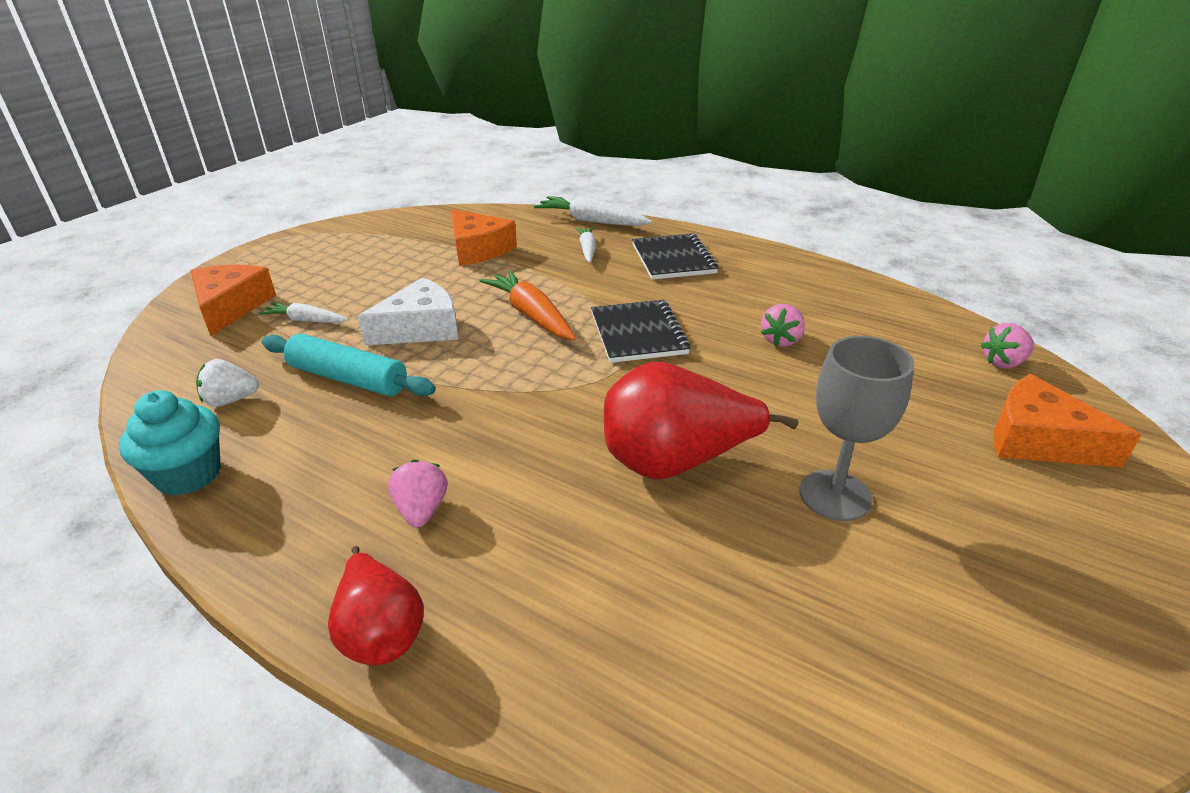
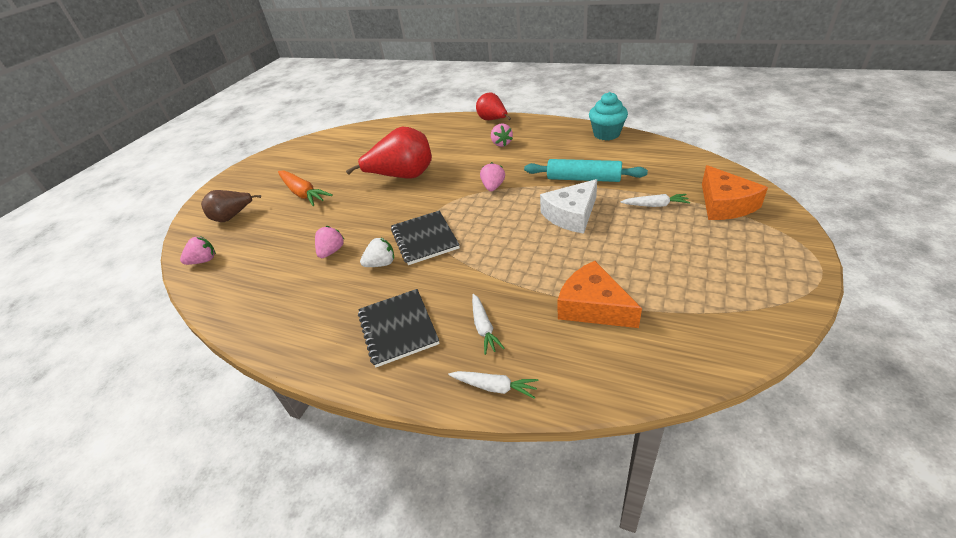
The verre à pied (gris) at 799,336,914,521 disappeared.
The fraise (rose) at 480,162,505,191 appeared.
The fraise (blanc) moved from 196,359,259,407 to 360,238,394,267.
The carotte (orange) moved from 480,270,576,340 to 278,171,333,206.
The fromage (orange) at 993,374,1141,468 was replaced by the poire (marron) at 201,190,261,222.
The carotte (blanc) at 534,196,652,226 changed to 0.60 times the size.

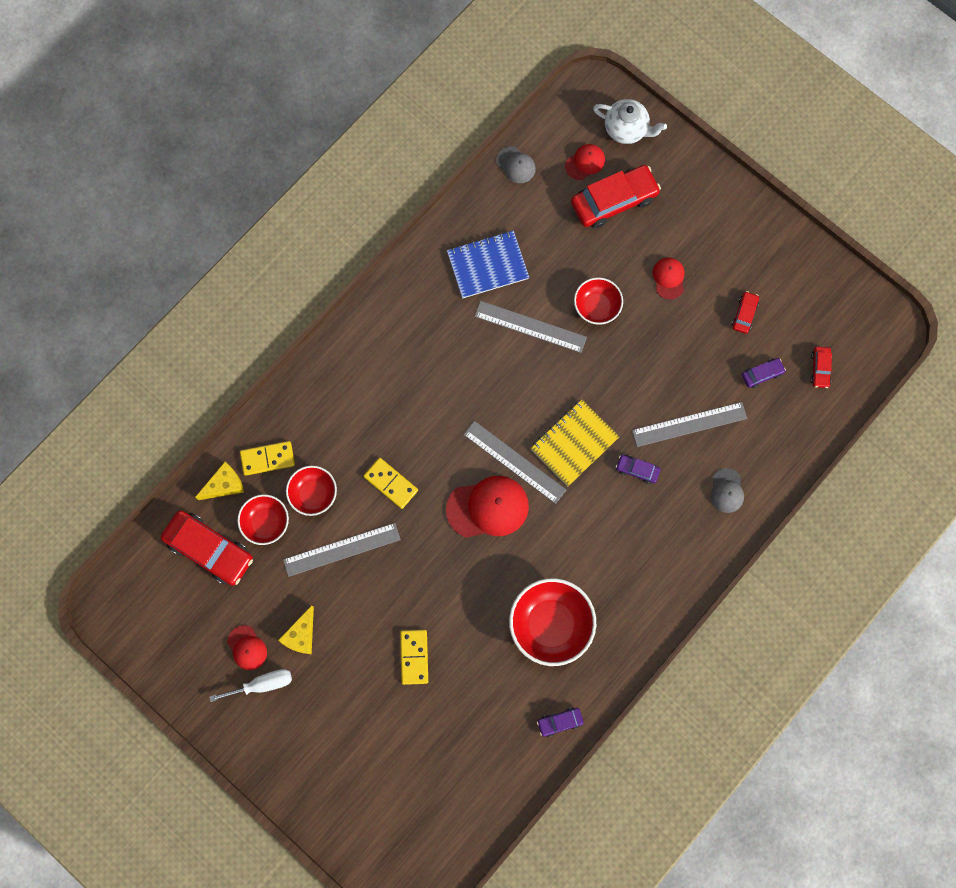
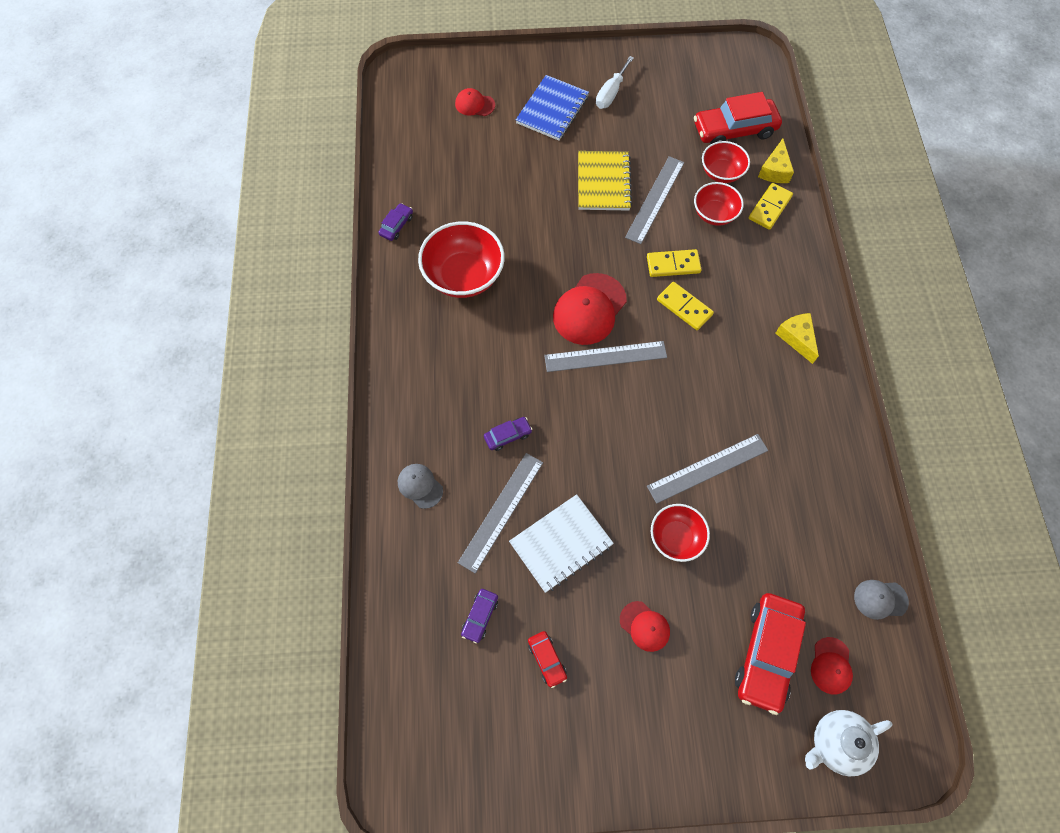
The voiture (rouge) at 810,347,832,388 disappeared.
The carnet (blanc) at 509,494,614,593 appeared.
The casquette (rouge) moved from 227,625,267,670 to 455,88,495,116.
The fromage (jaune) moved from 278,606,314,654 to 775,313,819,364.
The domino (jaune) moved from 400,630,428,685 to 657,282,714,330.
The carnet (bleu) moved from 447,231,529,298 to 516,75,589,141.
The carnet (jaune) moved from 530,400,619,486 to 578,151,632,210.

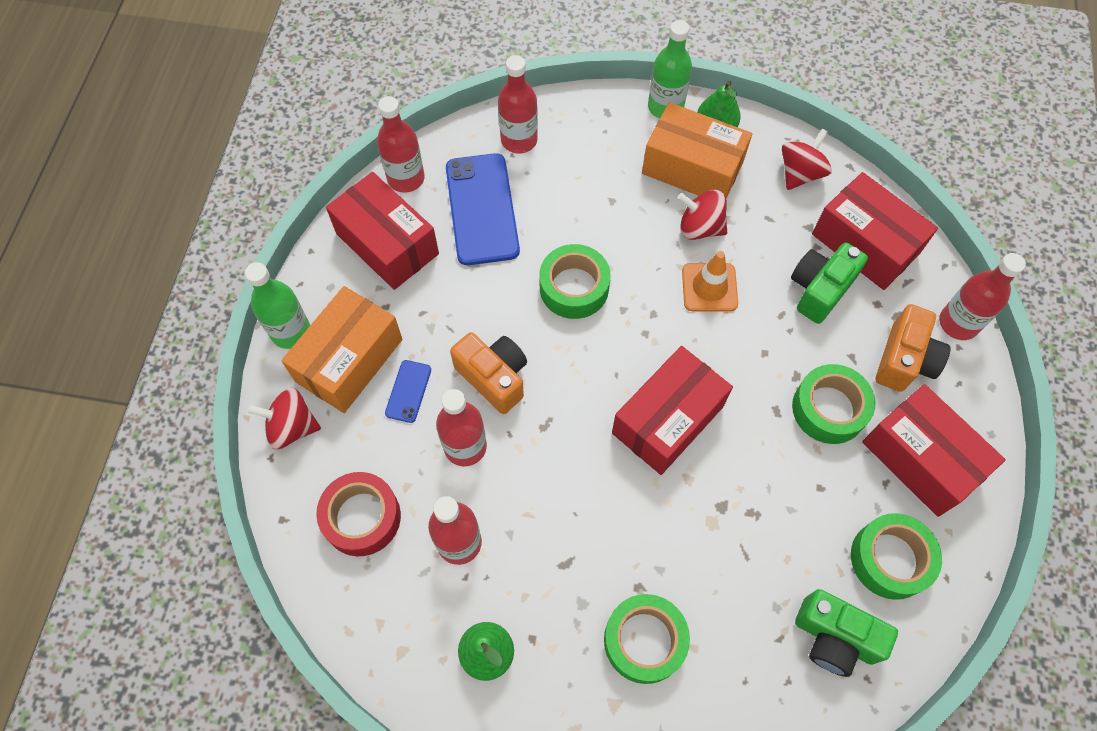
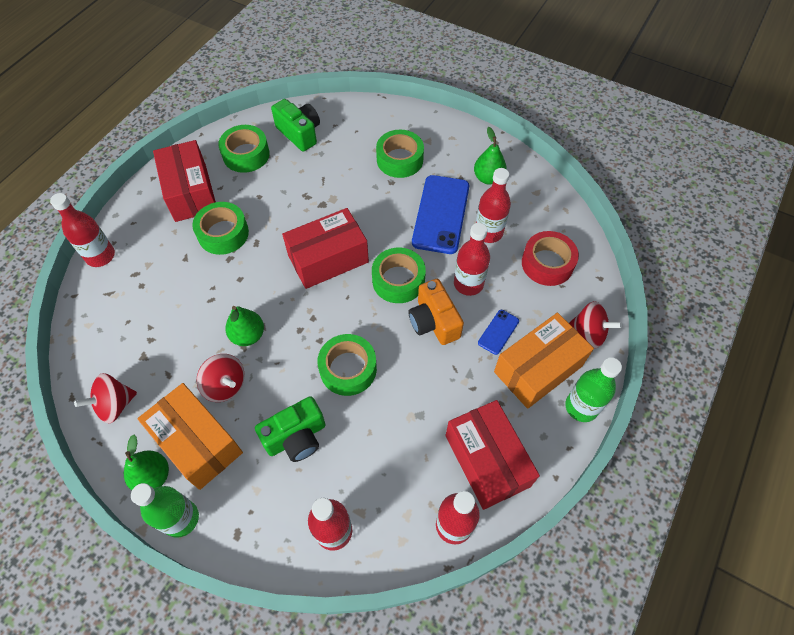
The boîte (rouge) at 812,172,938,290 disappeared.
The appareil photo (orange) at 876,304,951,392 disappeared.
The ruban adhésif (vert) at 372,248,426,303 appeared.
The téléphone (bleu) moved from 446,153,520,265 to 412,175,469,254.
The appareil photo (vert) moved from 791,242,868,324 to 255,396,325,462.
The cône de chantier (orange) at 682,251,738,311 was replaced by the poire (vert) at 225,306,264,346.

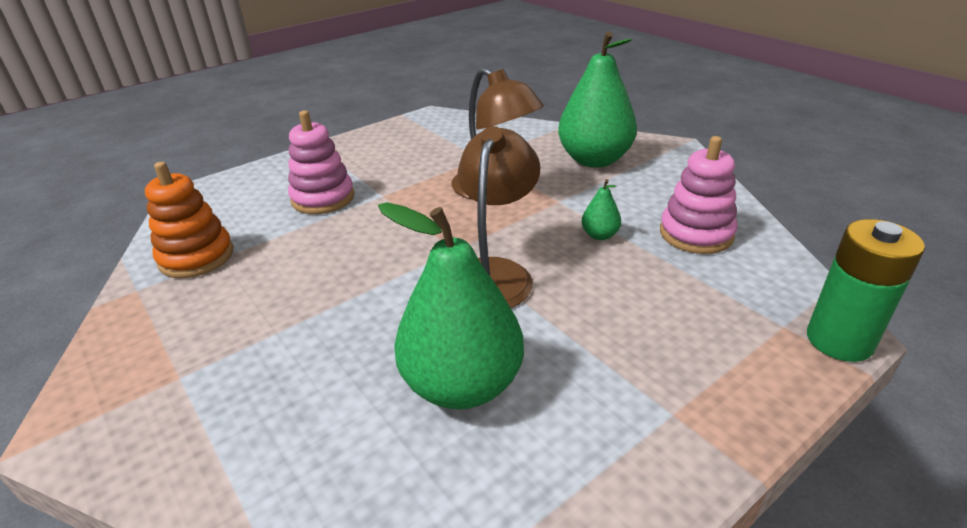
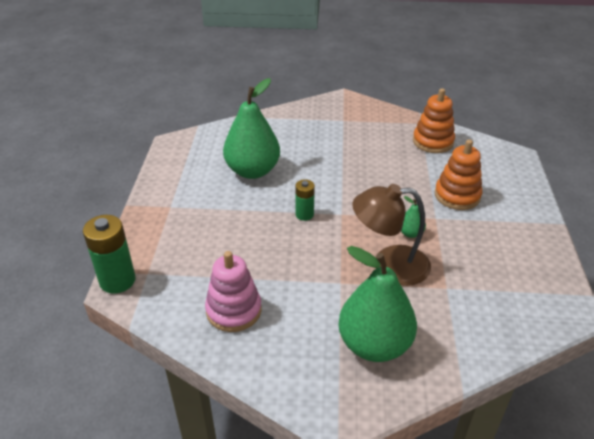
The poire (vert) moved from 582,179,621,240 to 401,196,426,238.
The lampe (marron) at 457,126,541,308 was replaced by the pile (vert) at 295,179,315,221.
The jouet à empiler (rose) at 288,111,354,214 became the jouet à empiler (orange) at 435,140,482,210.

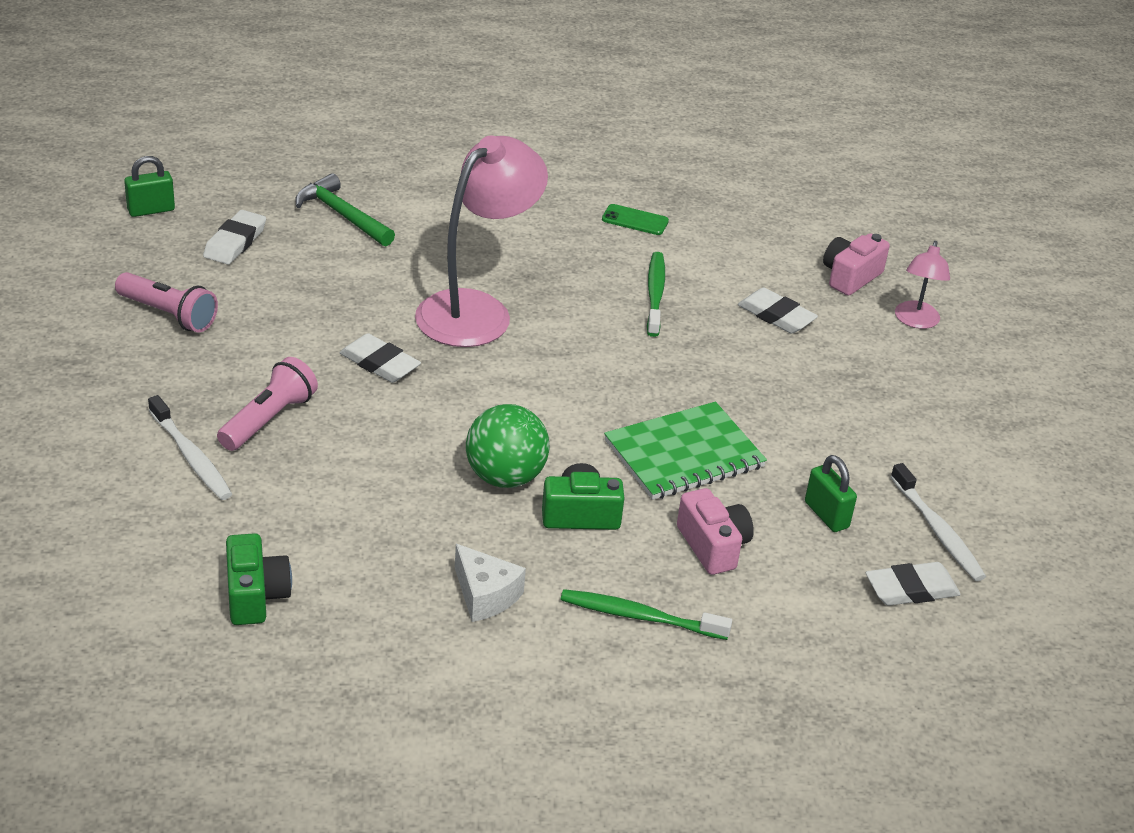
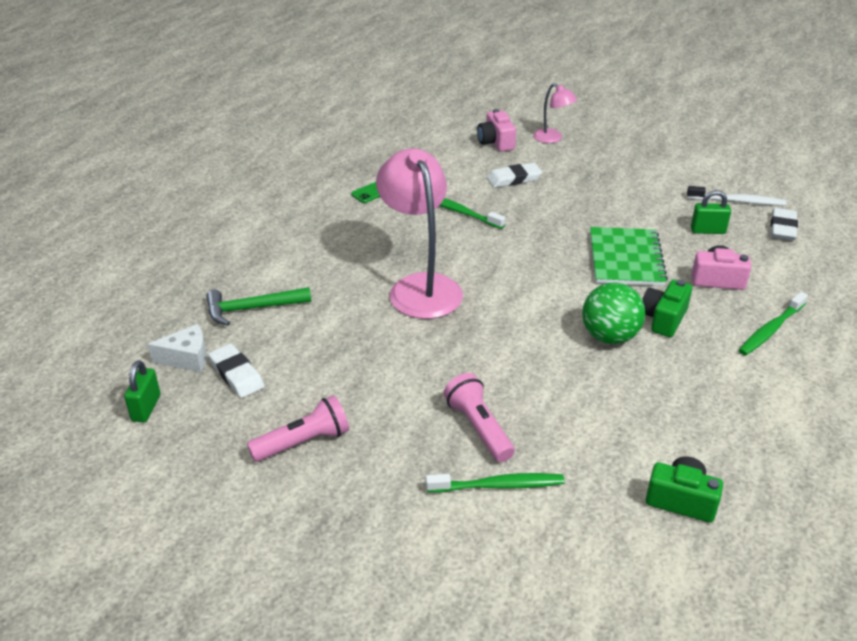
The gomme (blanc) at 340,333,421,383 disappeared.
The fromage (blanc) moved from 455,544,526,622 to 147,324,206,372.
The brosse à dents (blanc) at 148,395,232,500 became the brosse à dents (vert) at 426,473,565,493.

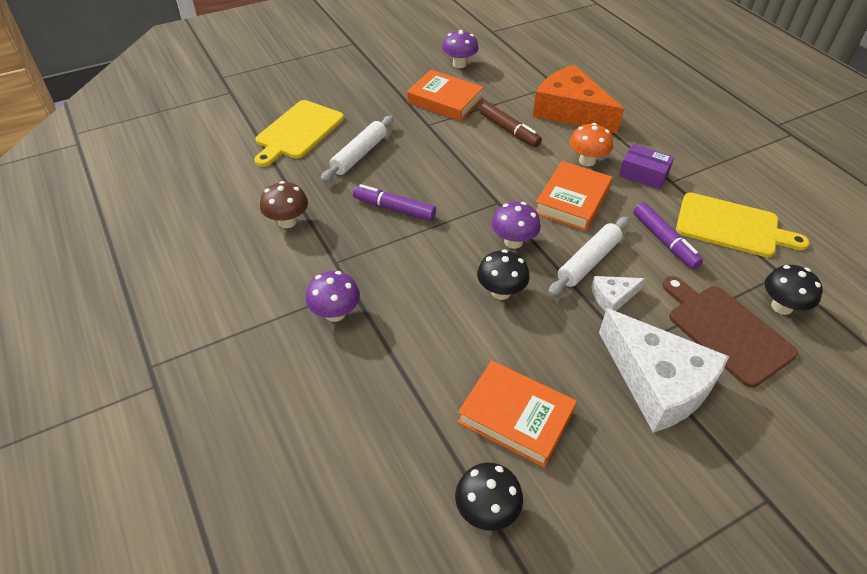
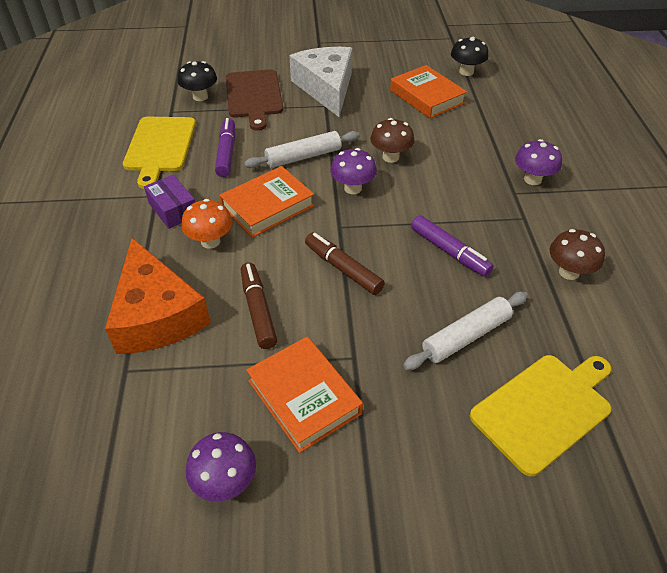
The fromage (blanc) at 591,276,645,311 disappeared.
The feutre (marron) at 305,233,385,295 appeared.
The champignon (noir) at 477,249,530,300 became the champignon (marron) at 370,118,414,163.
The planche à découper (jaune) at 676,193,809,257 turned 135 degrees counterclockwise.

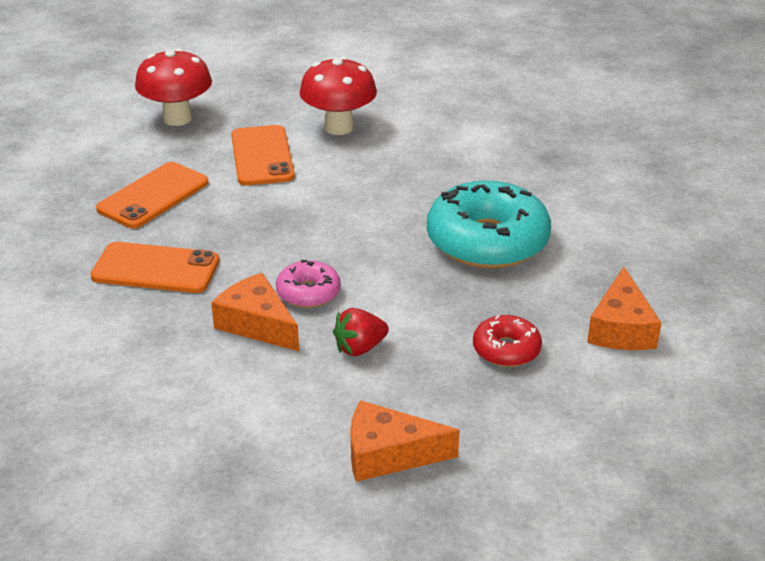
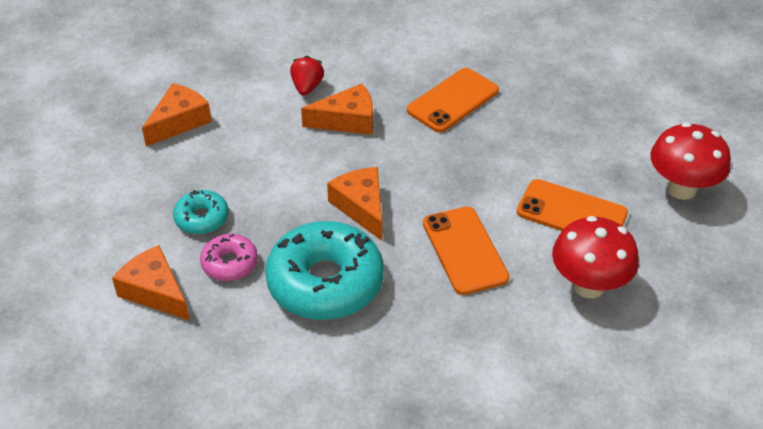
The fromage (orange) at 327,167,382,241 appeared.
The téléphone (orange) moved from 96,162,208,228 to 423,206,509,295.
The beignet (rose) moved from 276,260,341,308 to 200,234,258,281.
The fraise (rouge) moved from 333,308,389,356 to 290,56,324,95.
The beignet (rouge) at 473,315,542,367 became the beignet (turquoise) at 173,190,229,234.

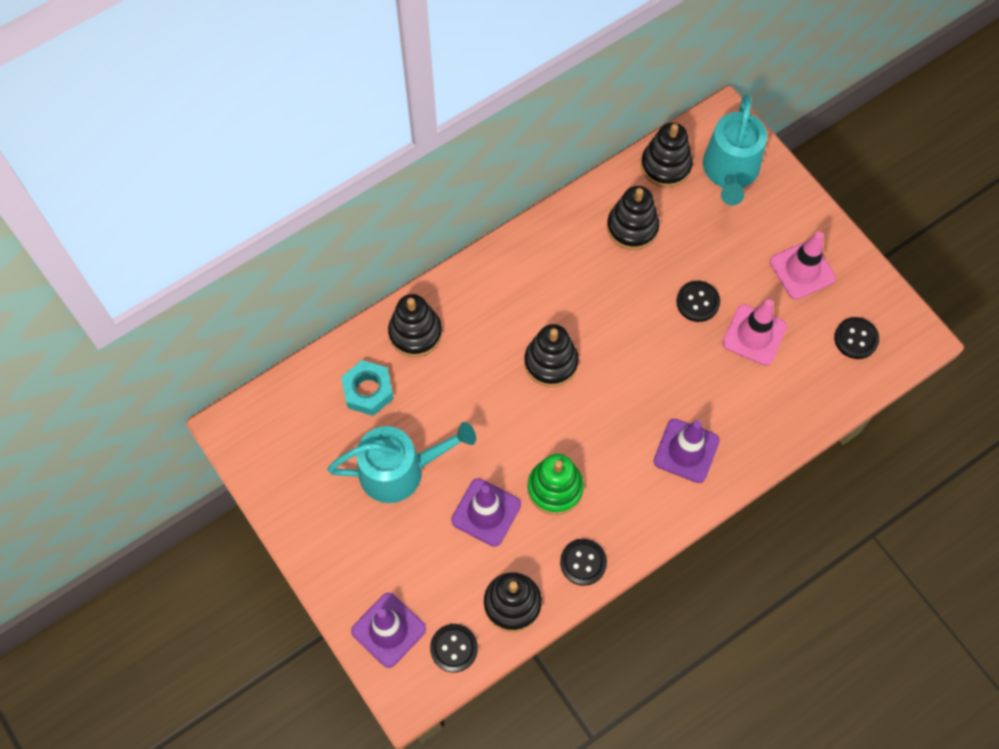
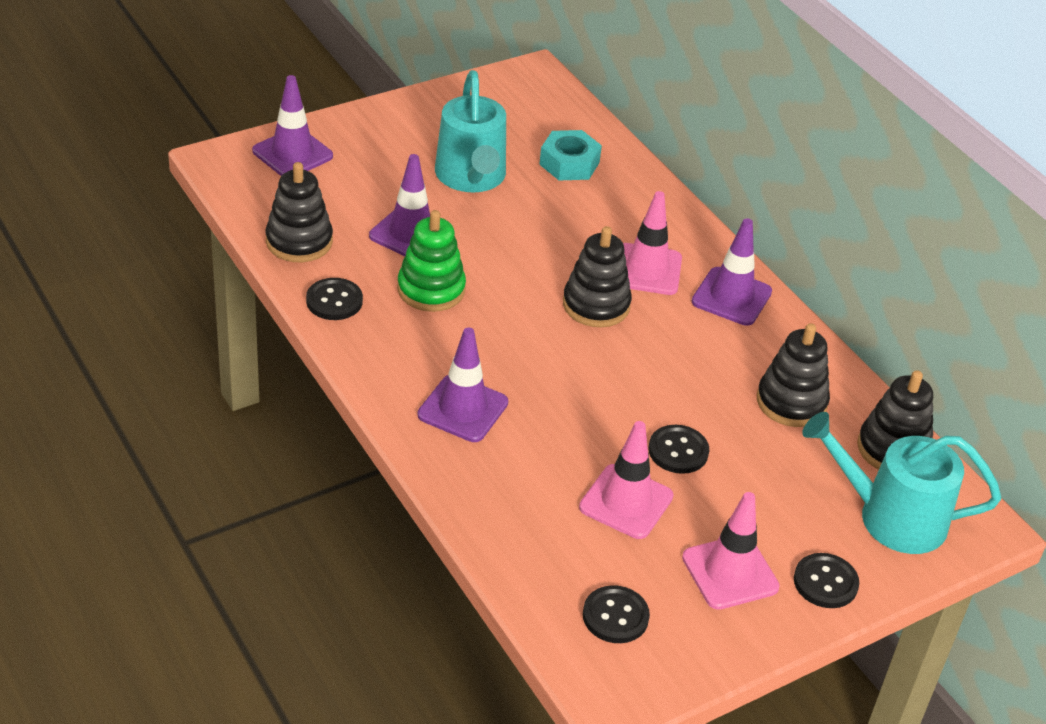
The jouet à empiler (noir) at 388,294,442,357 disappeared.
The cône de chantier (rose) at 623,191,682,295 appeared.
The cône de chantier (violet) at 692,218,772,326 appeared.
The bouton (noir) moved from 430,624,478,673 to 794,553,859,608.

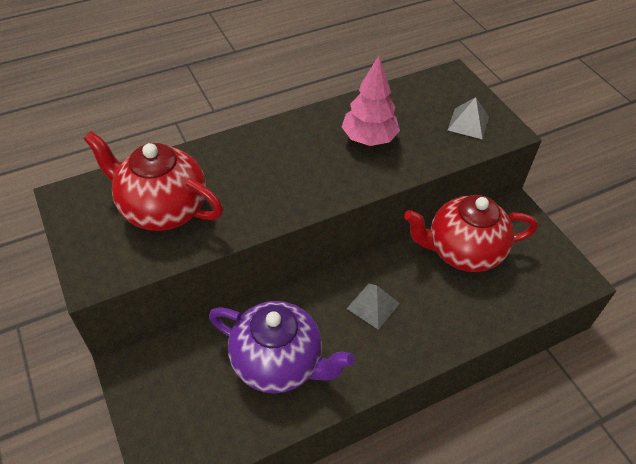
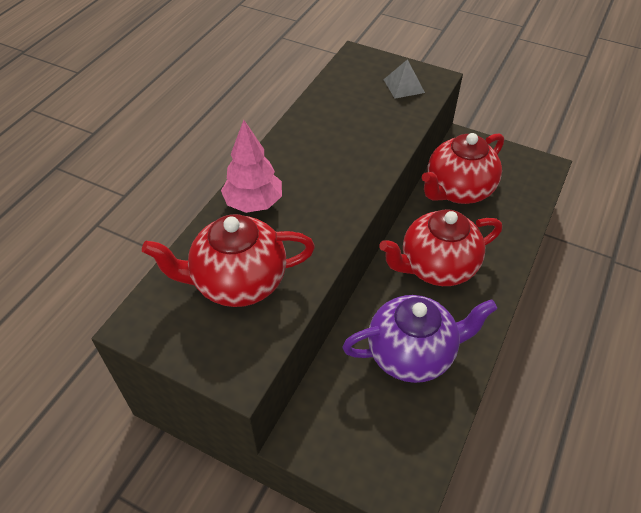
The arbre (rose) moved from 342,56,400,146 to 221,120,282,213.
The pyramide (gris) at 347,284,400,330 was replaced by the théière (rouge) at 379,209,502,286.

